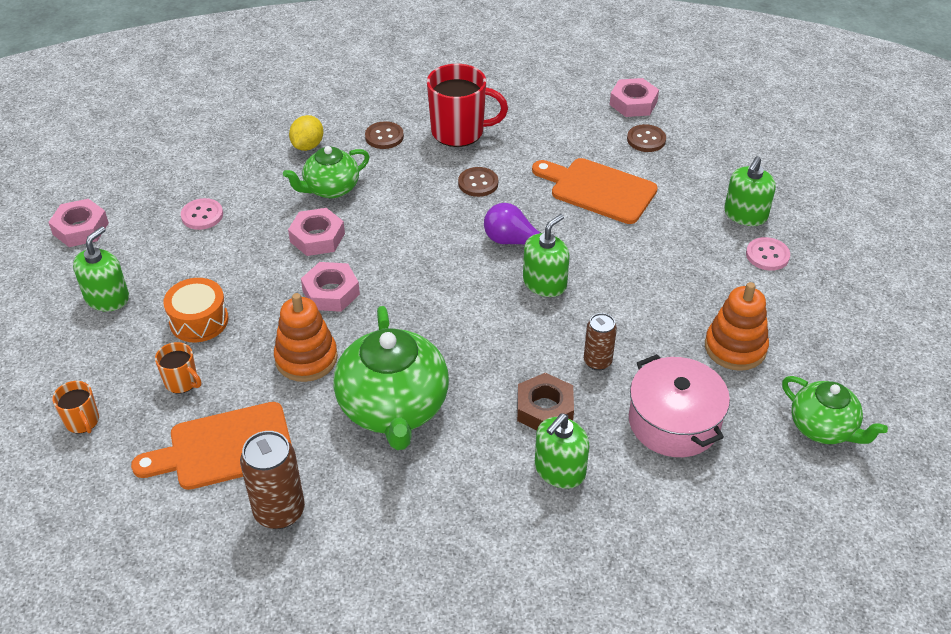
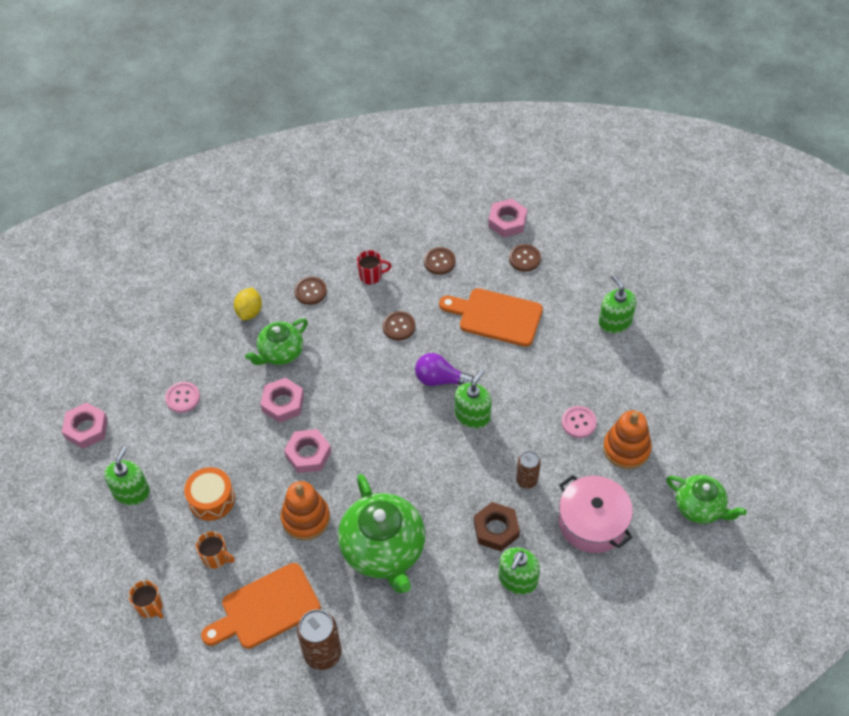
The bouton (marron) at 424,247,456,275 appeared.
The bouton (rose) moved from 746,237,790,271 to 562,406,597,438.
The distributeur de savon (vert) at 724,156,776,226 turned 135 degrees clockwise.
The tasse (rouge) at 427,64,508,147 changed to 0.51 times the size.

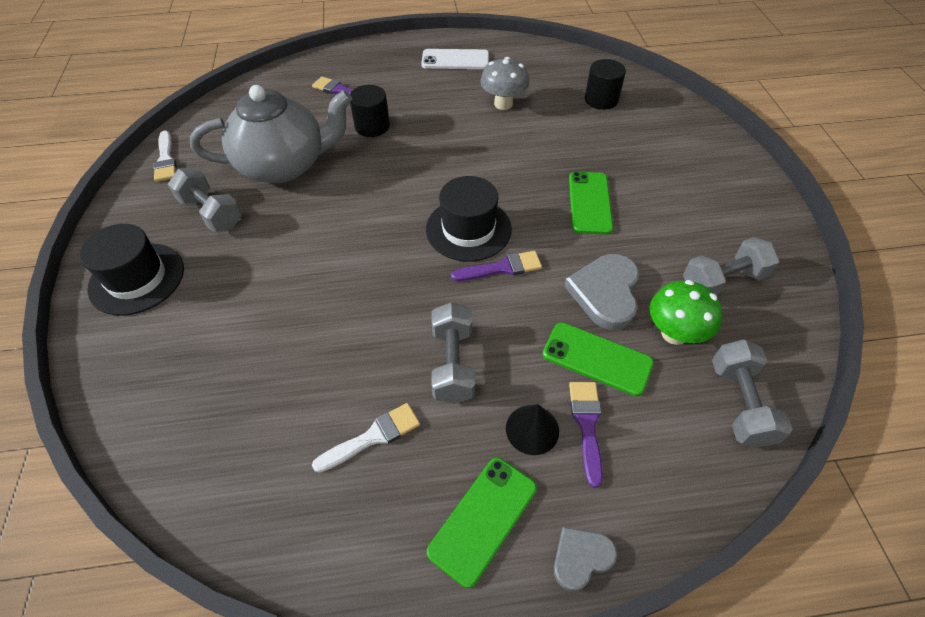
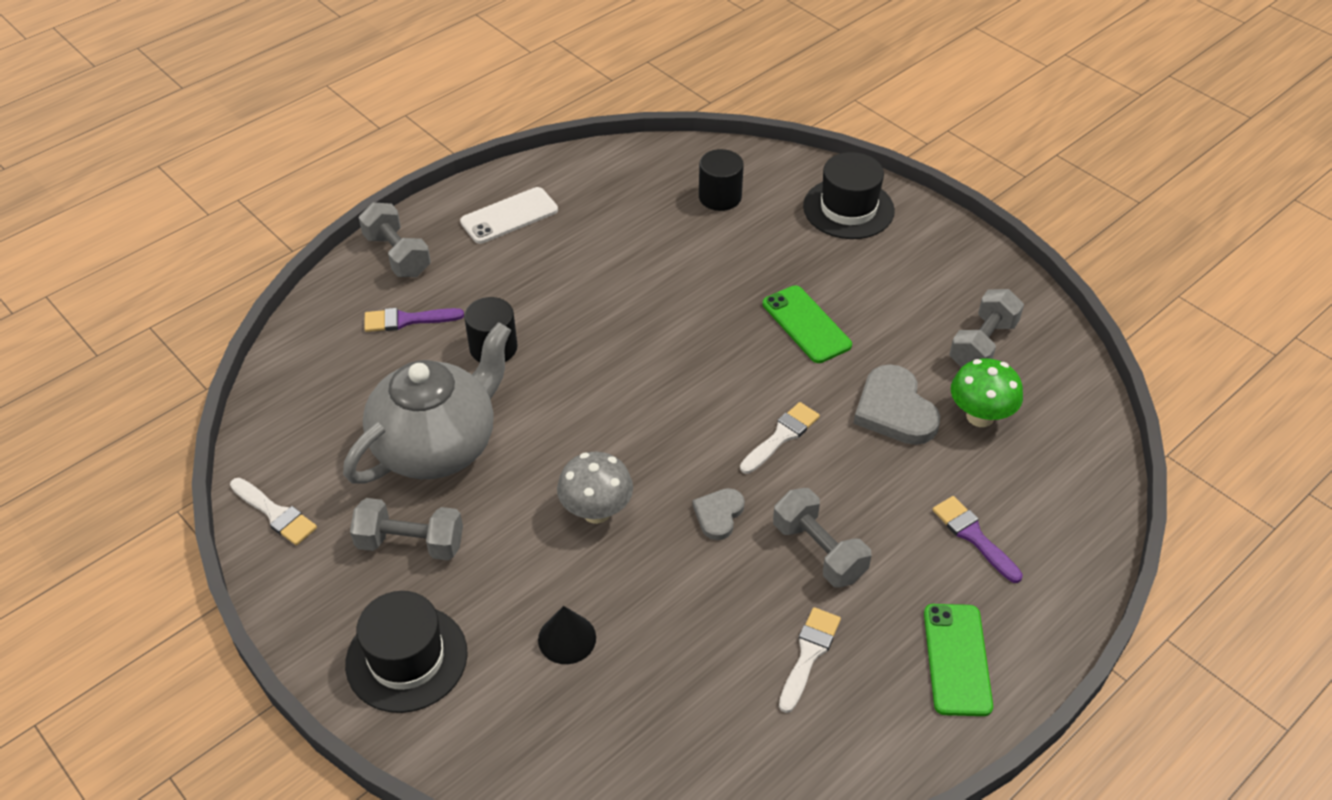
The téléphone (vert) at 543,322,654,396 disappeared.
The chapeau (noir) moved from 426,176,512,262 to 803,152,895,239.
The champignon (gris) moved from 480,57,529,110 to 557,452,633,524.
The cône (noir) moved from 506,404,559,455 to 538,606,596,664.
The cœur (gris) moved from 554,527,617,591 to 692,488,745,540.
The haltère (gris) moved from 712,339,793,448 to 359,202,431,277.
The pinceau (violet) at 451,251,542,281 became the pinceau (blanc) at 740,402,820,474.

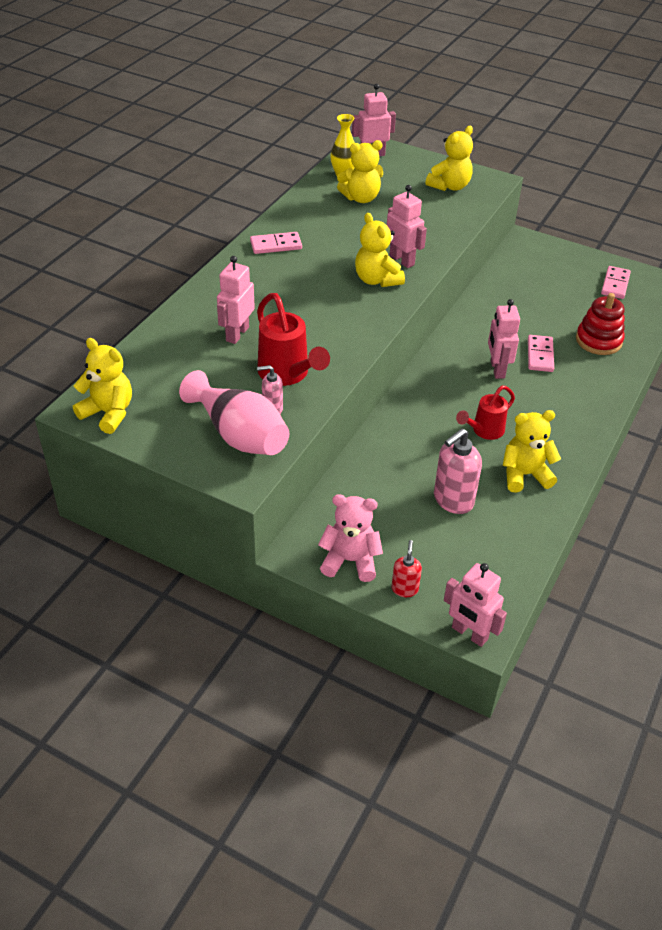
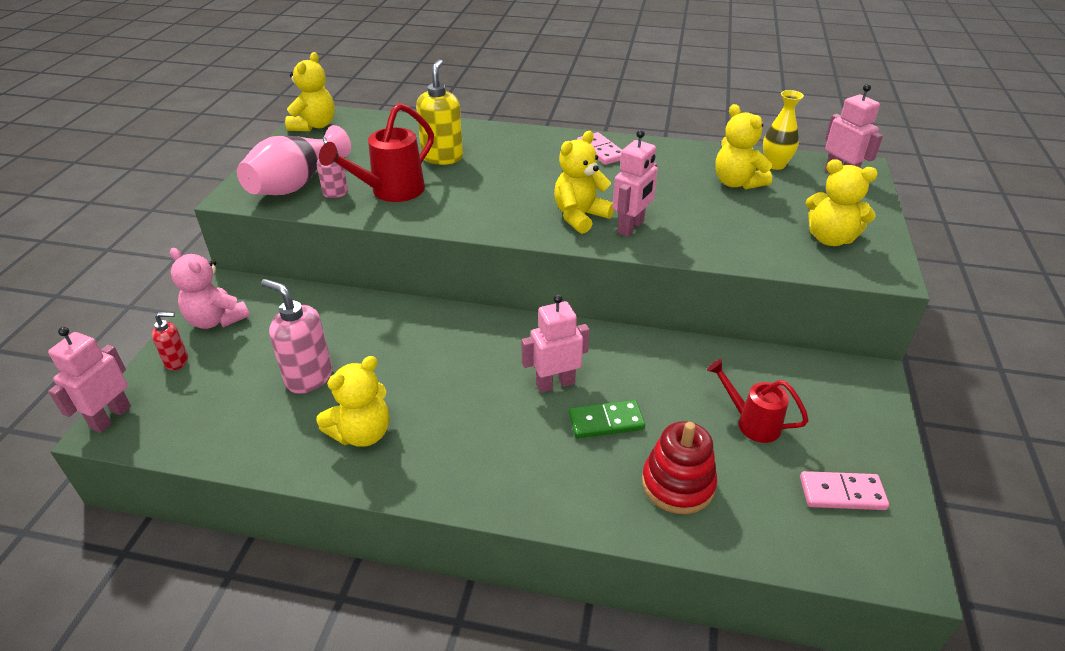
The arrosoir (rouge) moved from 456,385,515,440 to 707,359,809,443.
The robot (rose) at 217,256,255,344 was replaced by the distributeur de savon (jaune) at 416,59,463,165.
The domino (rose) at 528,335,554,372 became the domino (vert) at 569,400,645,438.
The ours en peluche (rose) at 318,494,383,582 turned 135 degrees clockwise.
The ours en peluche (jaune) at 503,410,561,493 turned 75 degrees clockwise.

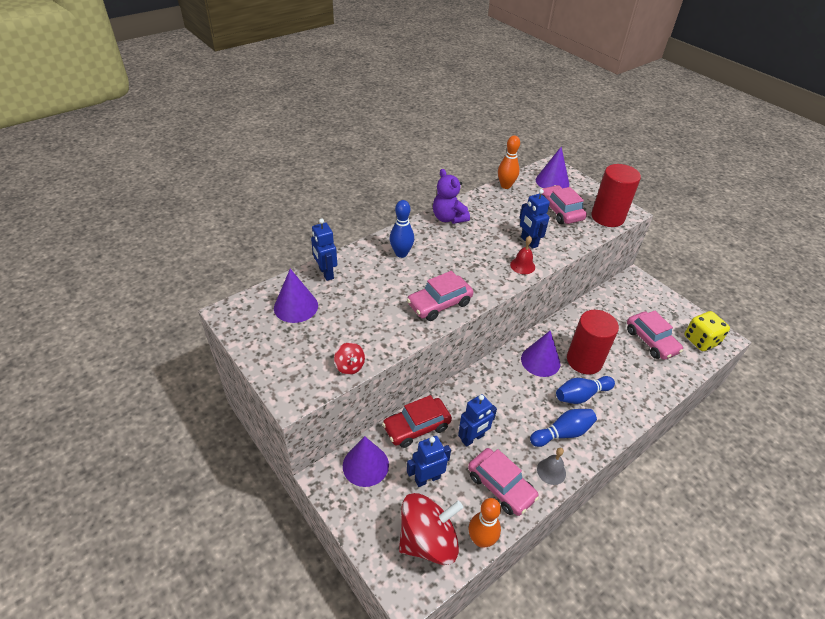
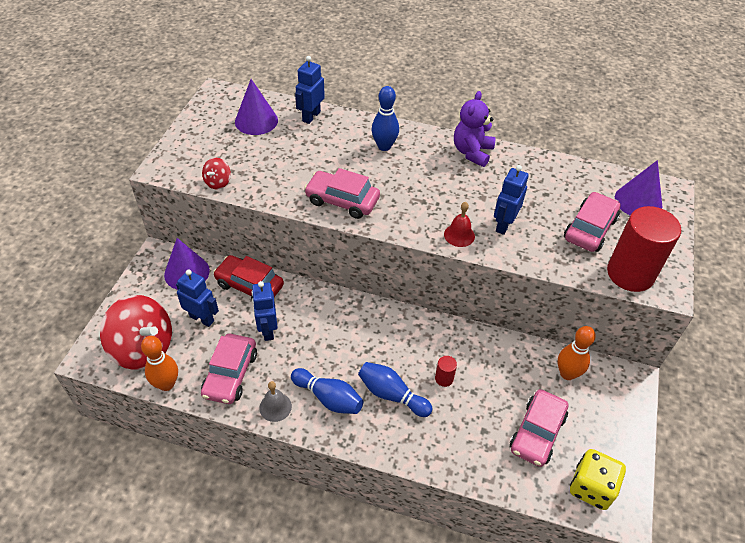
The cône (violet) at 521,330,561,377 disappeared.
The quille (orange) moved from 498,135,520,189 to 558,326,596,380.
The robot (bleu) at 458,394,497,447 turned 60 degrees clockwise.
The cylindre (rouge) at 567,310,619,375 changed to 0.41 times the size.

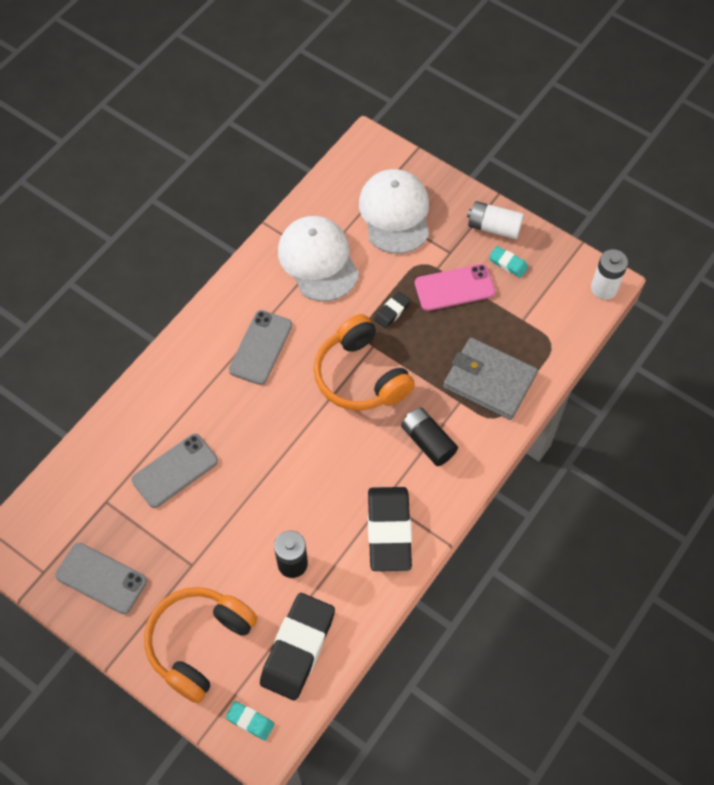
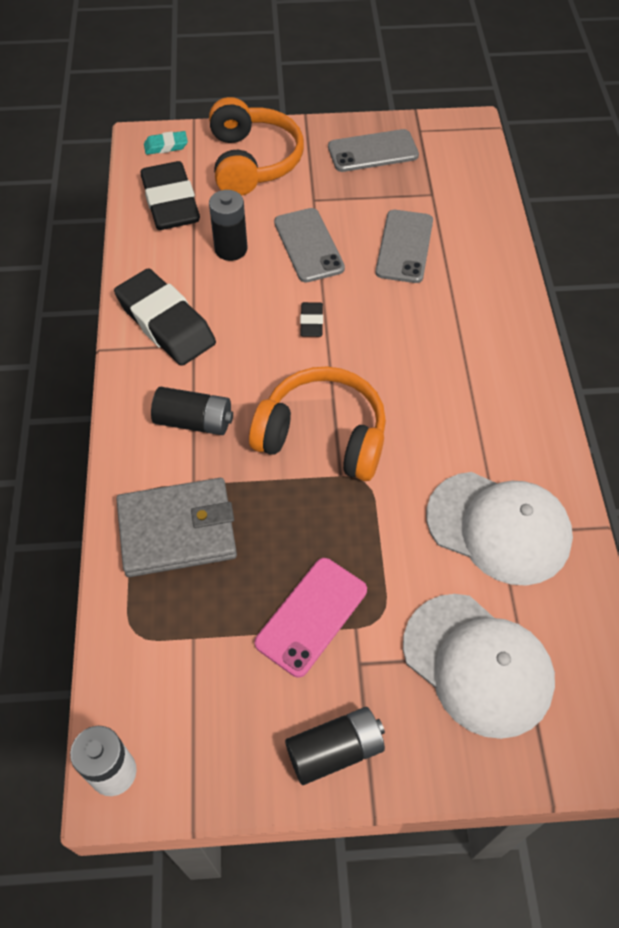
The gomme (turquoise) at 489,246,528,278 disappeared.
The téléphone (gris) moved from 229,310,292,385 to 274,208,345,283.
The gomme (noir) moved from 374,291,411,328 to 300,302,323,337.
The pile (blanc) at 467,201,524,239 became the pile (noir) at 285,707,385,785.

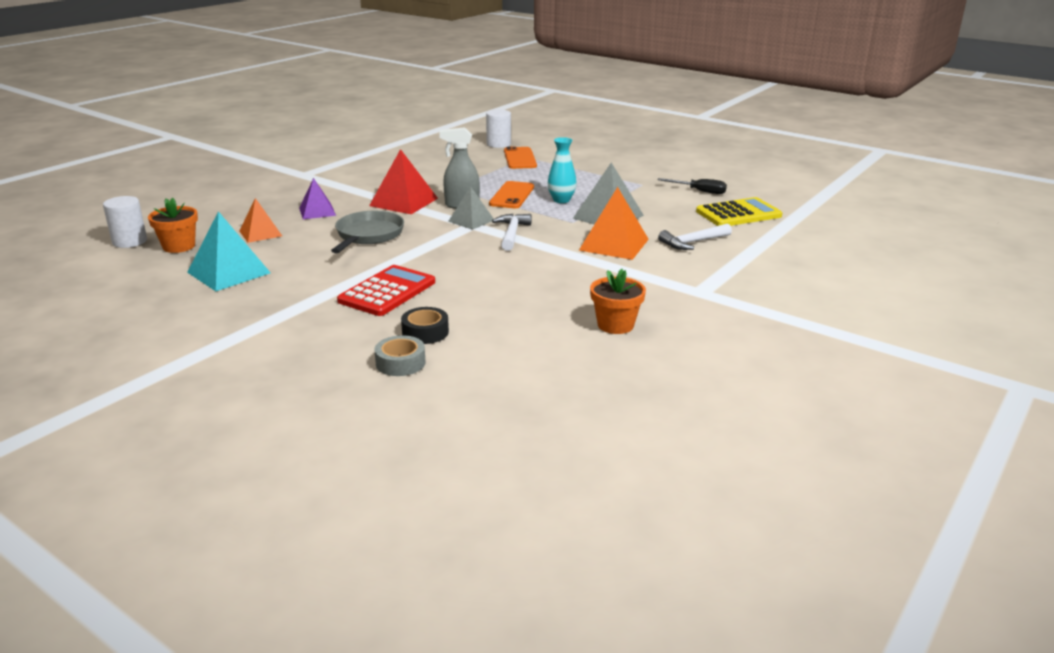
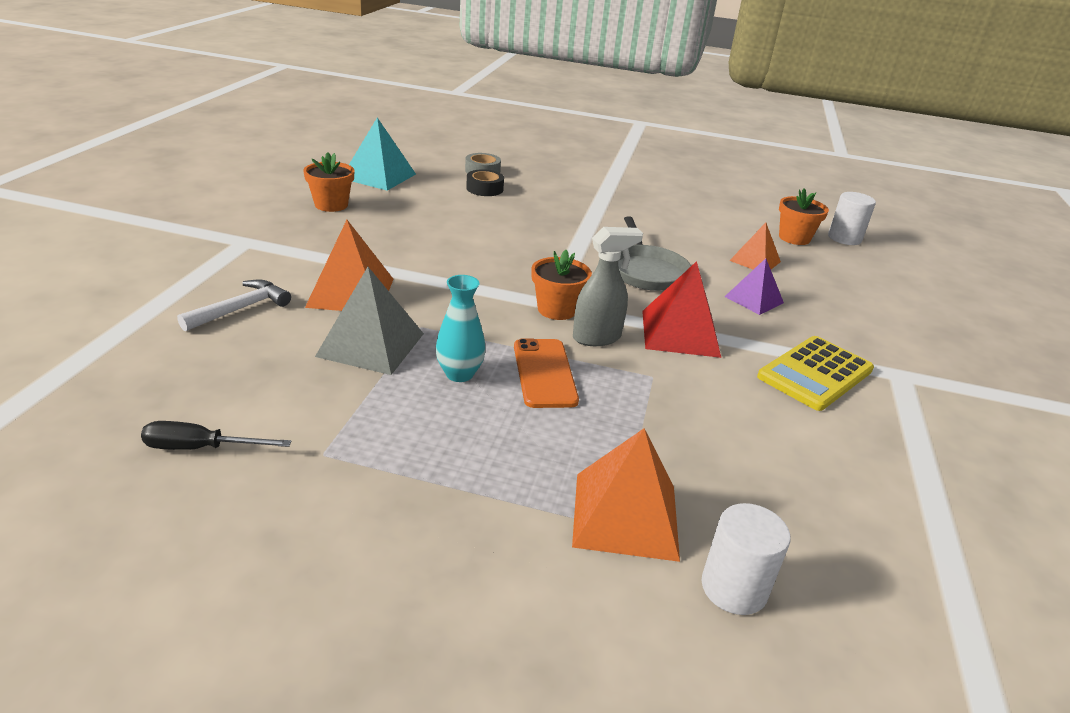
The calculatrice (rouge) at 337,265,435,316 disappeared.
The marteau (blanc) at 492,214,532,251 disappeared.
The pyramide (turquoise) moved from 187,211,271,291 to 349,118,416,191.
The calculatrice (jaune) moved from 696,197,782,226 to 757,336,874,411.
The pyramide (gris) at 448,186,494,230 was replaced by the pot de fleurs (orange) at 532,250,592,320.
The téléphone (orange) at 504,146,537,169 was replaced by the pyramide (orange) at 572,428,680,562.

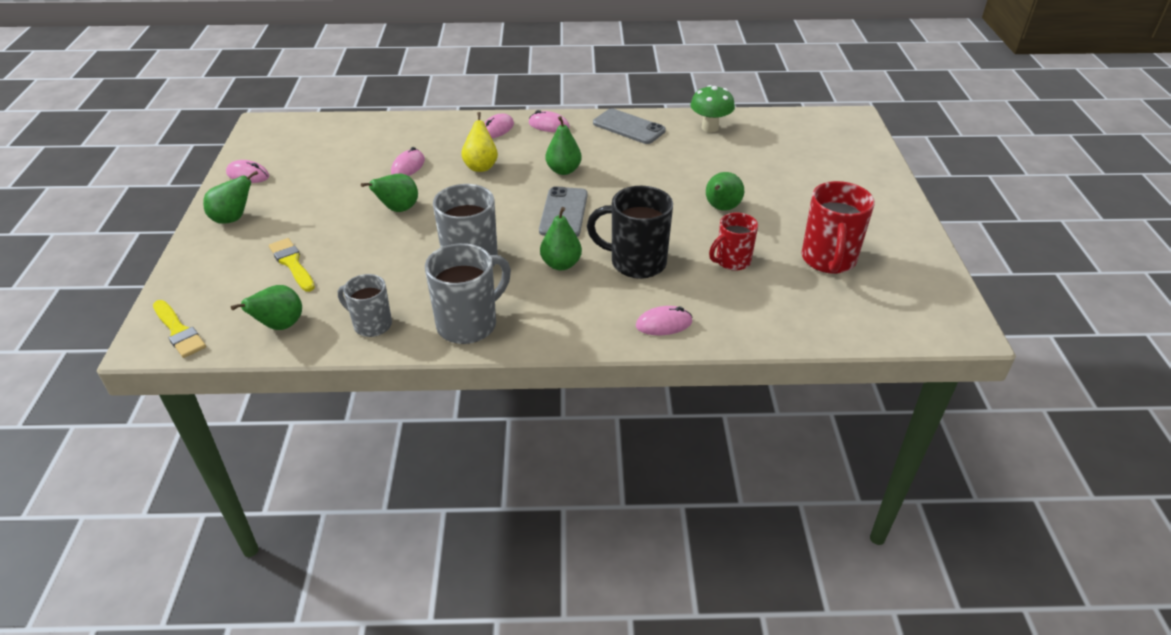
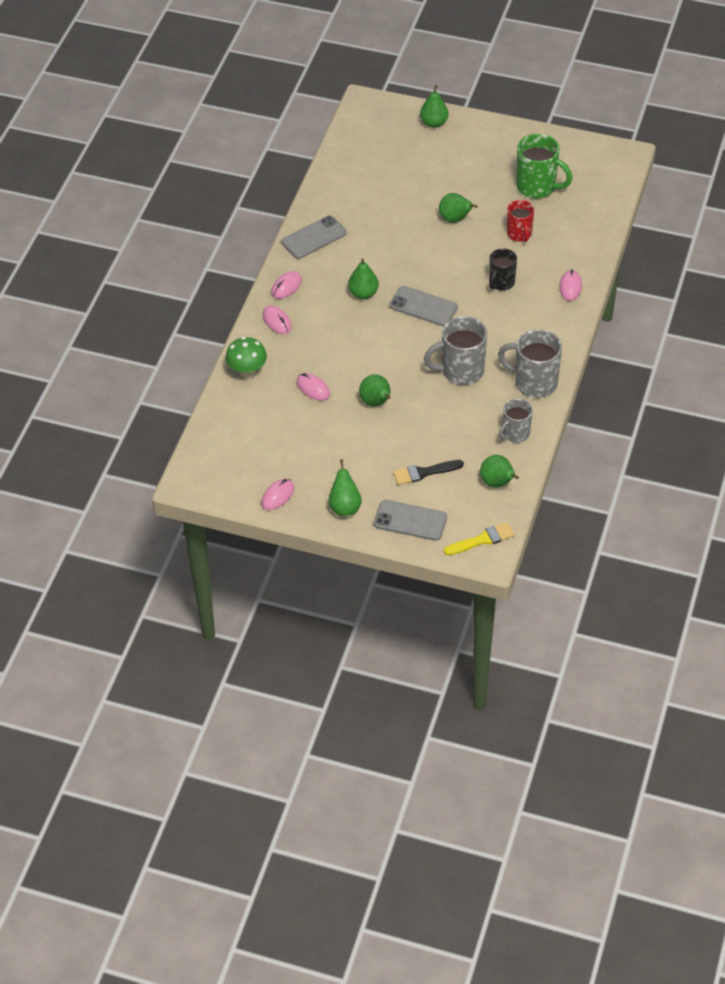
The poire (jaune) at 461,112,498,172 disappeared.
The téléphone (gris) at 374,500,447,541 appeared.
The poire (vert) moved from 540,207,582,270 to 420,85,449,128.
The champignon (vert) moved from 690,85,735,132 to 226,337,267,378.
The pinceau (jaune) at 269,238,315,292 became the pinceau (noir) at 393,460,464,485.
The tasse (rouge) at 801,181,875,274 became the tasse (vert) at 516,134,572,199.
The tasse (gris) at 425,243,511,344 turned 45 degrees counterclockwise.
The tasse (noir) at 587,186,673,279 changed to 0.63 times the size.

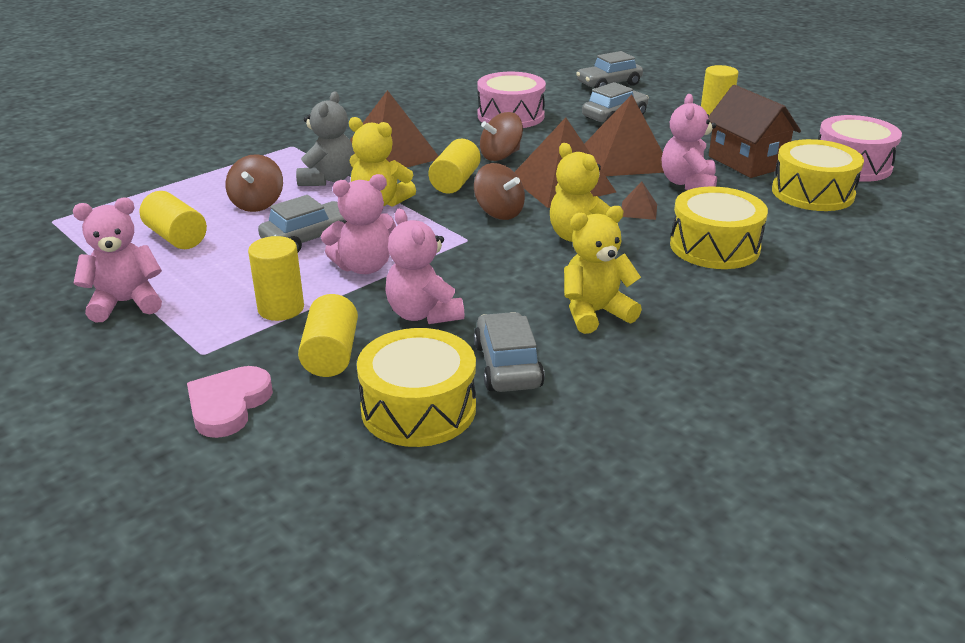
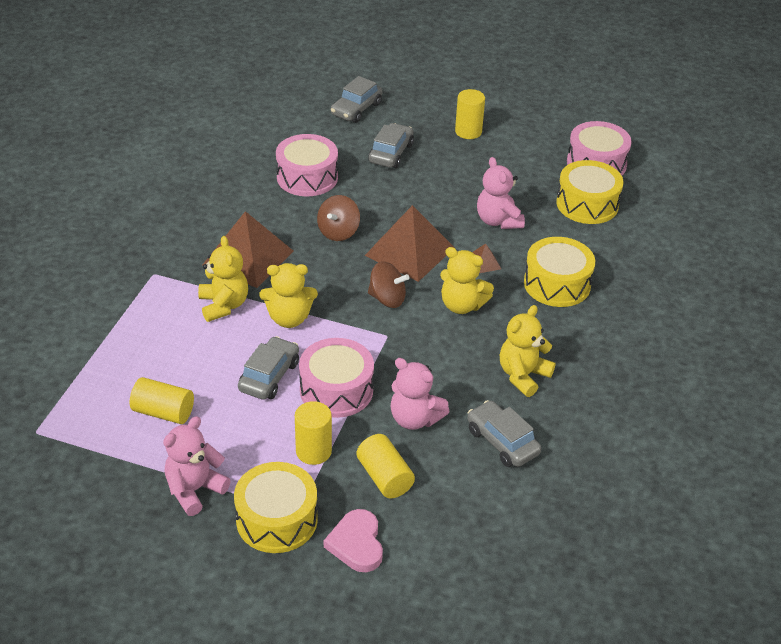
The toupie (marron) at 225,154,283,212 disappeared.
The cylindre (jaune) at 429,139,481,194 disappeared.
The pyramide (marron) at 584,95,664,176 disappeared.
The maison (marron) at 709,85,801,178 disappeared.
The tambour (jaune) moved from 357,328,476,447 to 234,462,318,553.
The ours en peluche (rose) at 321,174,396,274 was replaced by the tambour (rose) at 299,338,374,418.
The ours en peluche (gris) at 296,91,355,186 became the ours en peluche (jaune) at 198,236,248,322.

